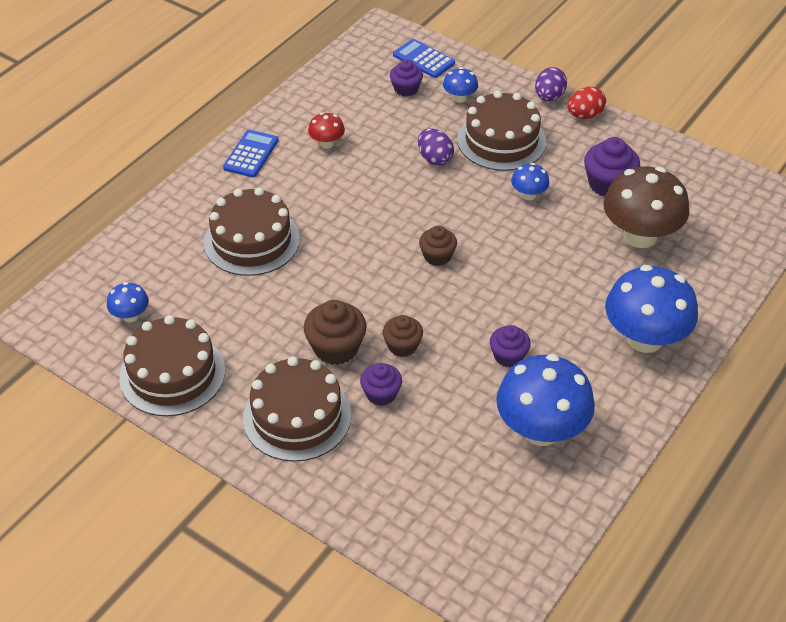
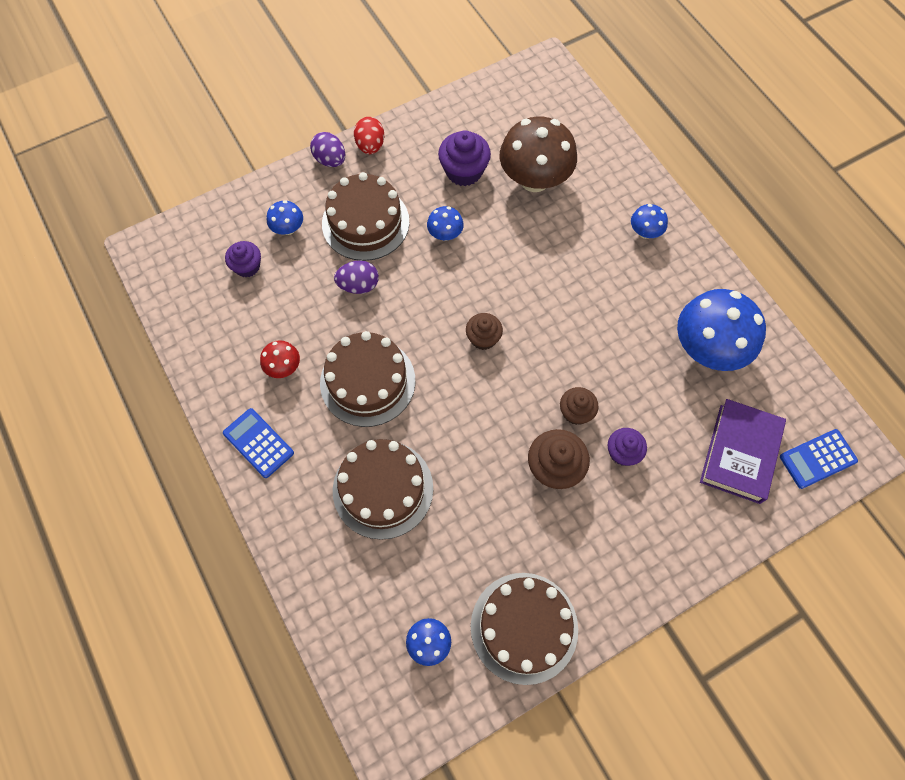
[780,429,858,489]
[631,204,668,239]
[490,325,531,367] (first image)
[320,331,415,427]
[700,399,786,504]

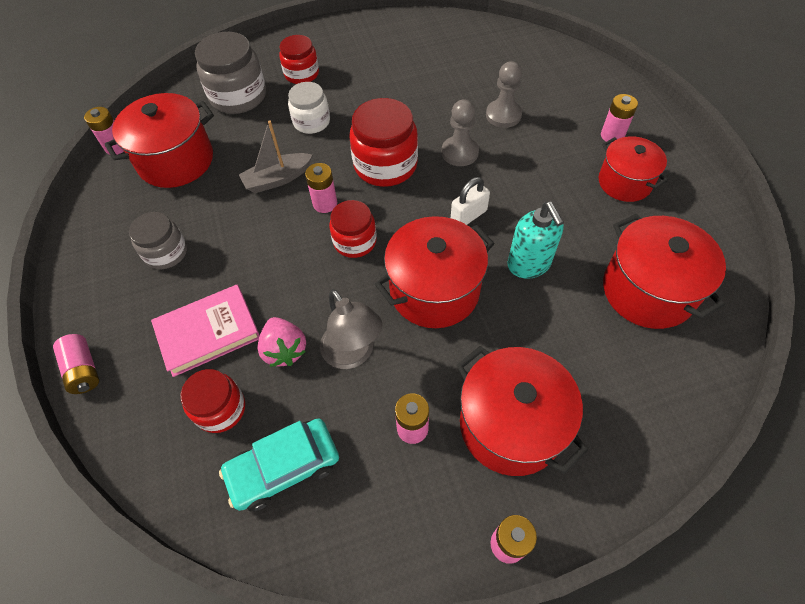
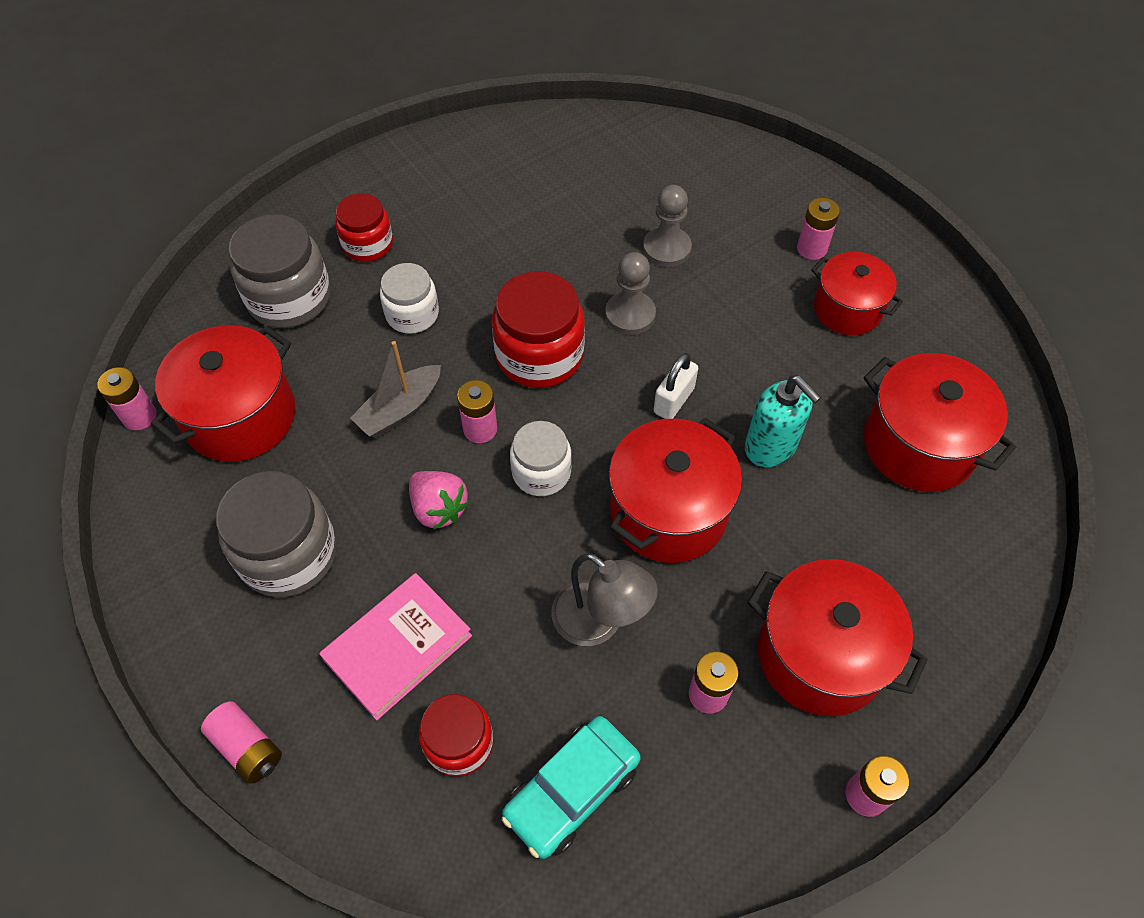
[510,421,572,496]
[216,471,337,597]
[409,471,470,530]

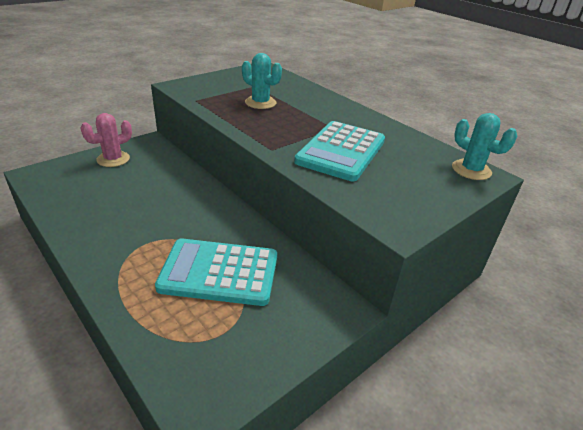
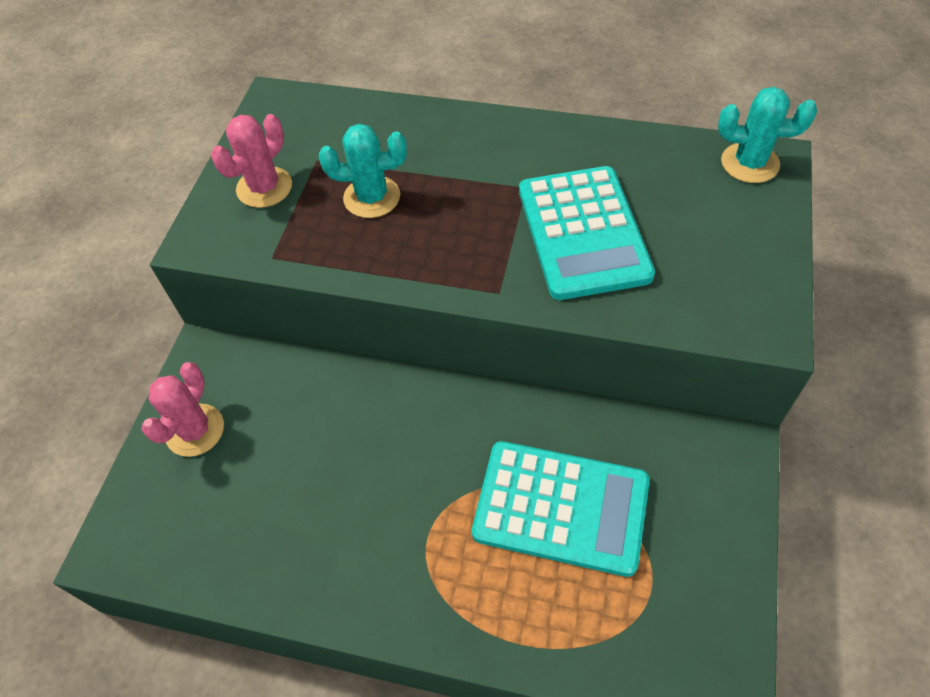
[472,441,650,577]
[211,114,292,208]

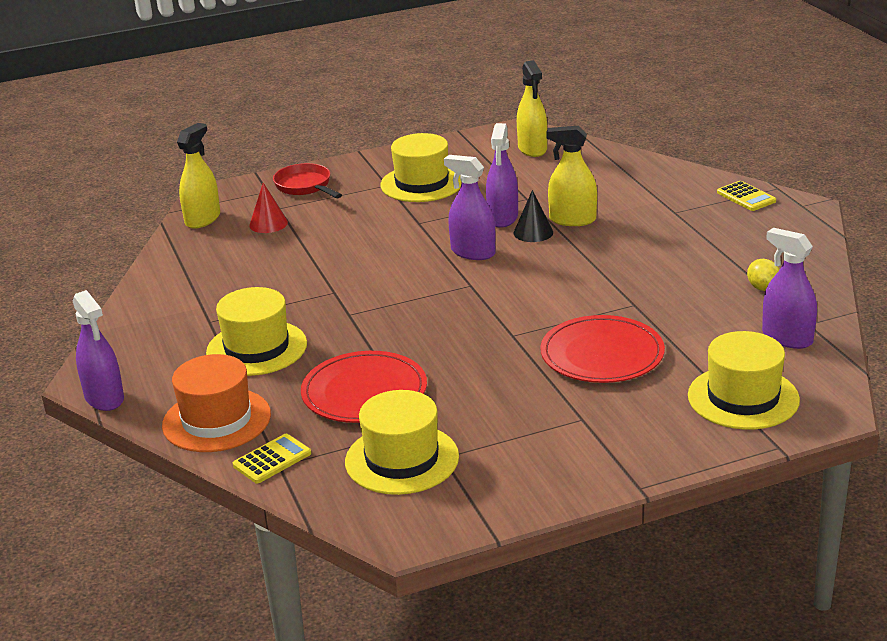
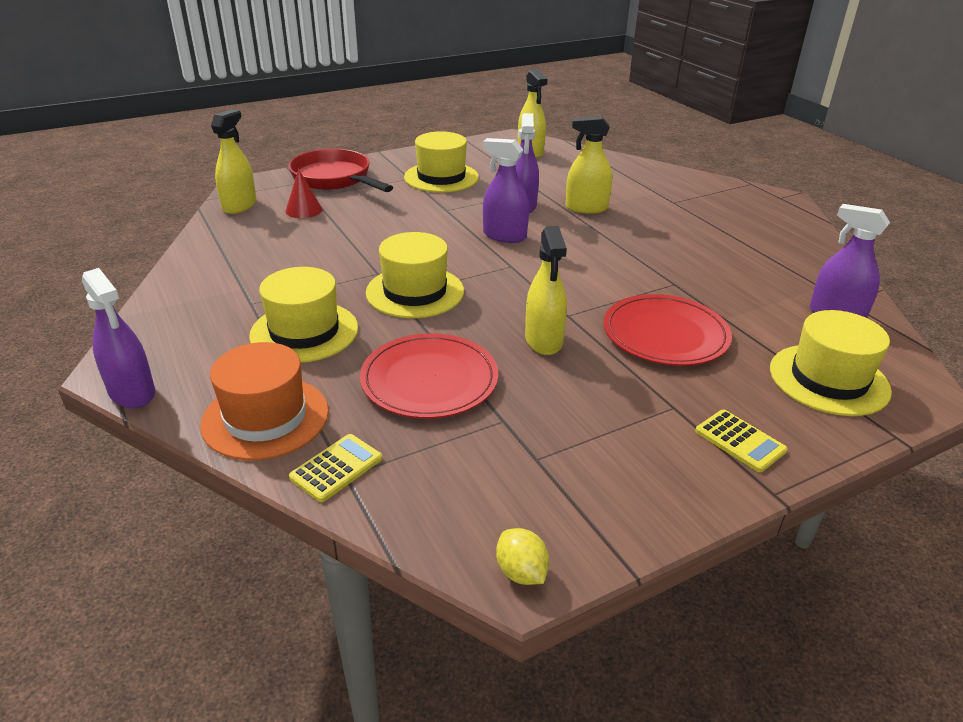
[288,149,393,192]
[695,410,788,472]
[514,190,553,242] (first image)
[496,528,549,585]
[366,232,464,318]
[525,226,567,355]

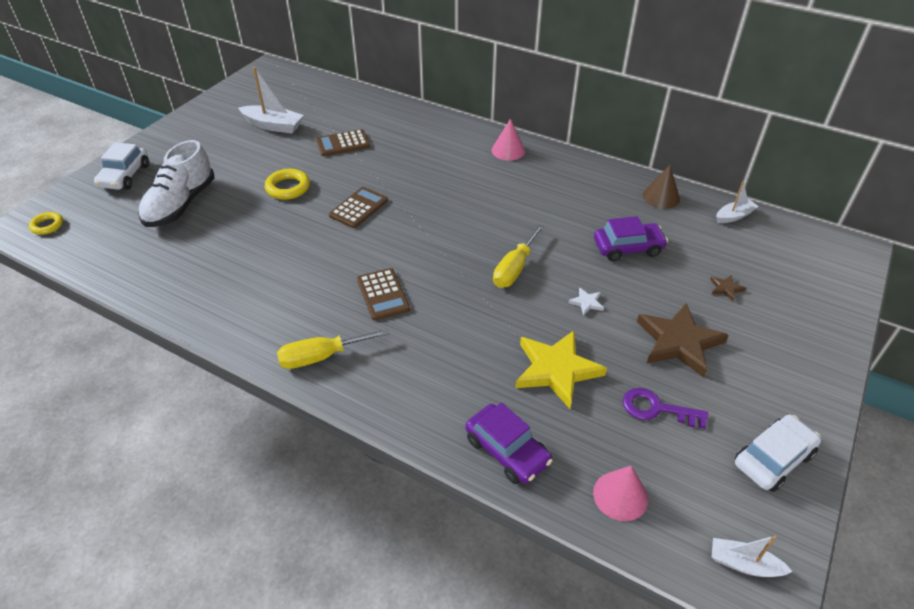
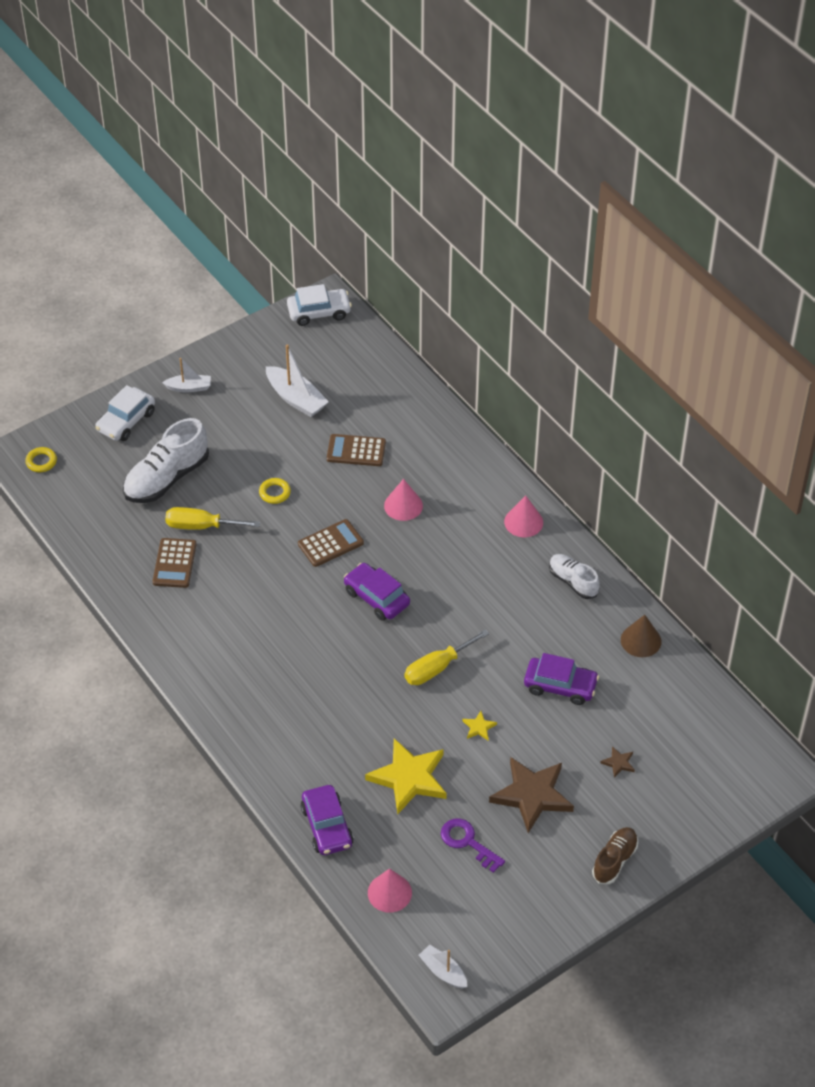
[259,478,291,504]
[162,358,211,392]
[153,538,196,588]
[463,711,497,740]
[165,507,260,530]
[287,284,352,326]
[384,479,423,521]
[549,554,600,599]
[344,563,410,621]
[592,827,638,884]

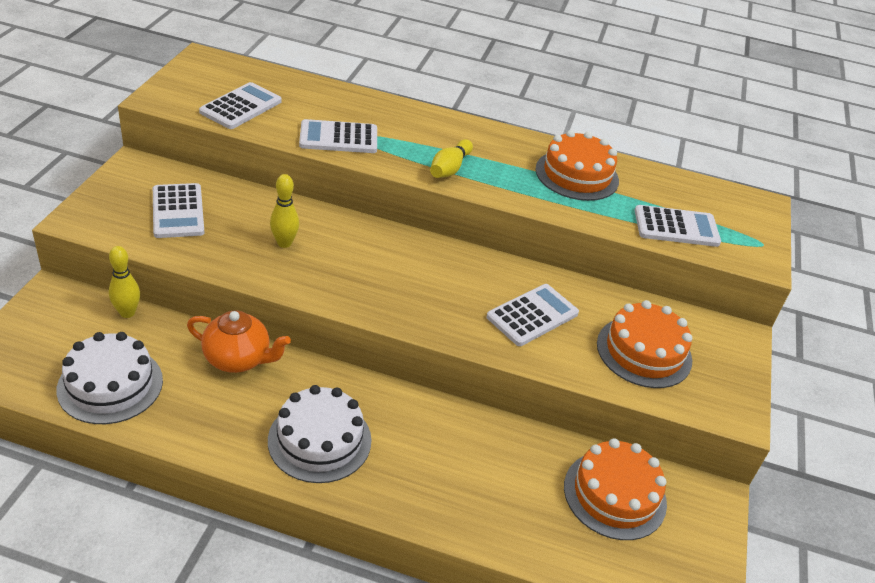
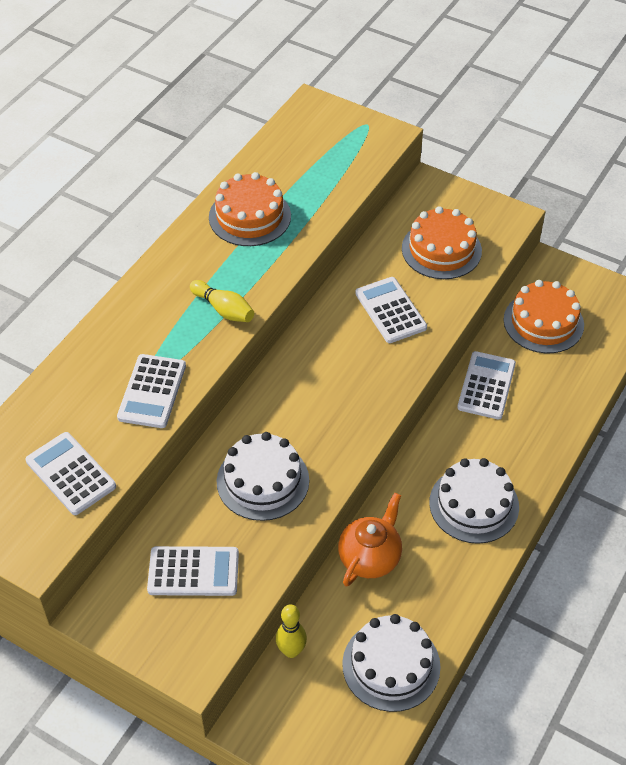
[217,432,309,521]
[457,351,516,420]

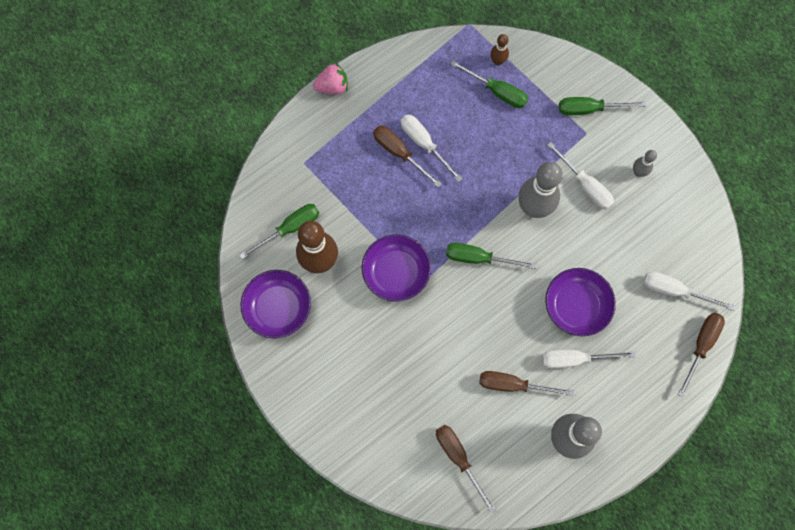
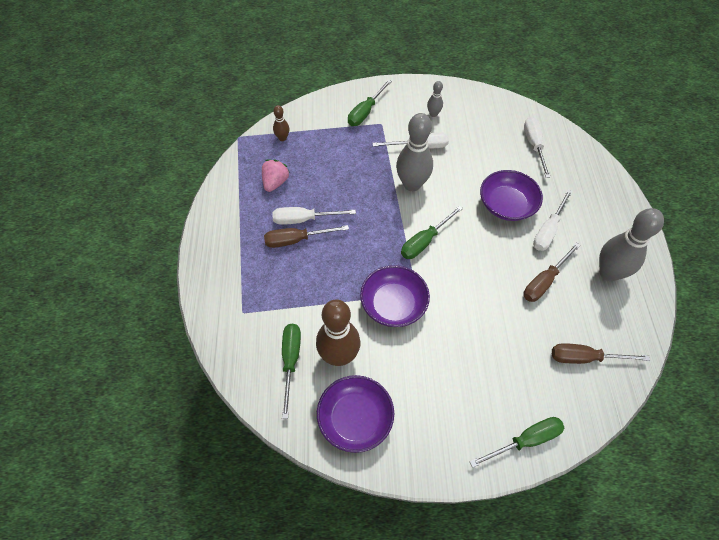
[470,417,564,468]
[262,159,290,192]
[524,117,550,178]
[678,312,725,398] (first image)

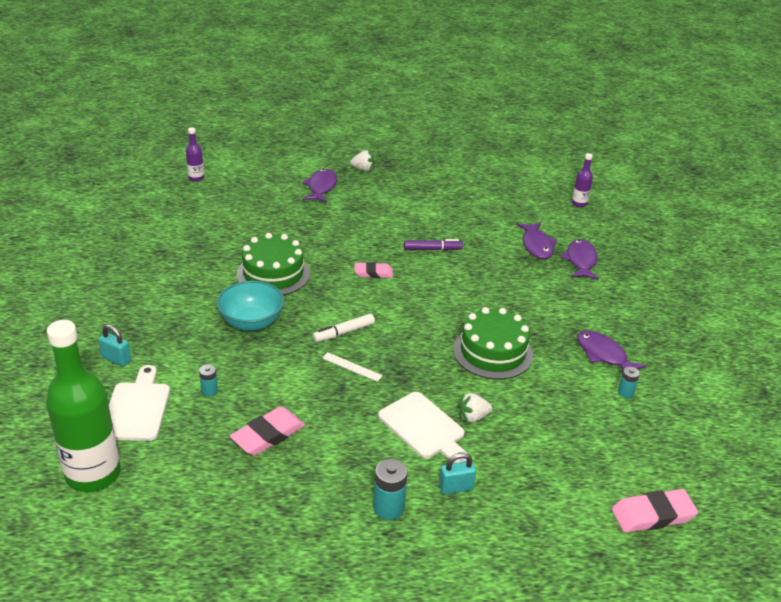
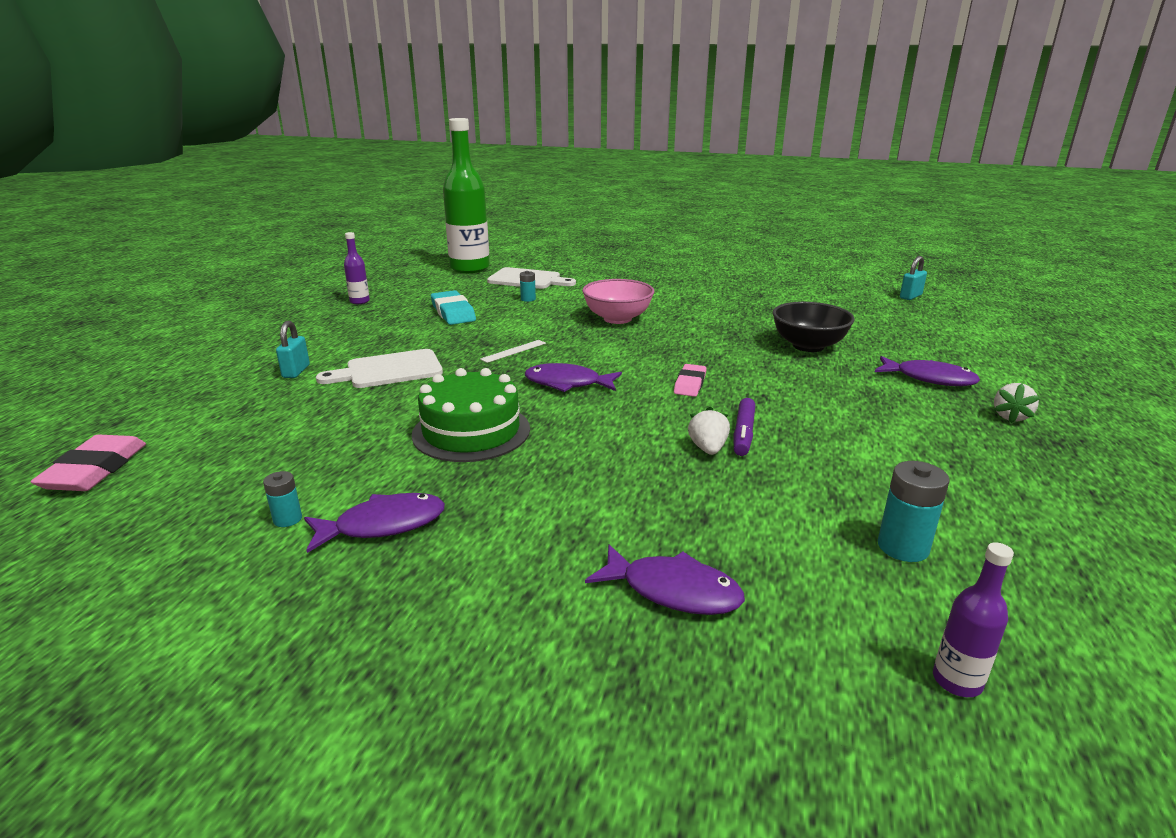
[344,232,370,304]
[525,363,622,392]
[237,233,310,295] (first image)
[582,279,654,324]
[313,314,375,342] (first image)
[900,256,927,300]
[688,406,730,455]
[431,290,476,325]
[878,461,950,562]
[773,302,855,352]

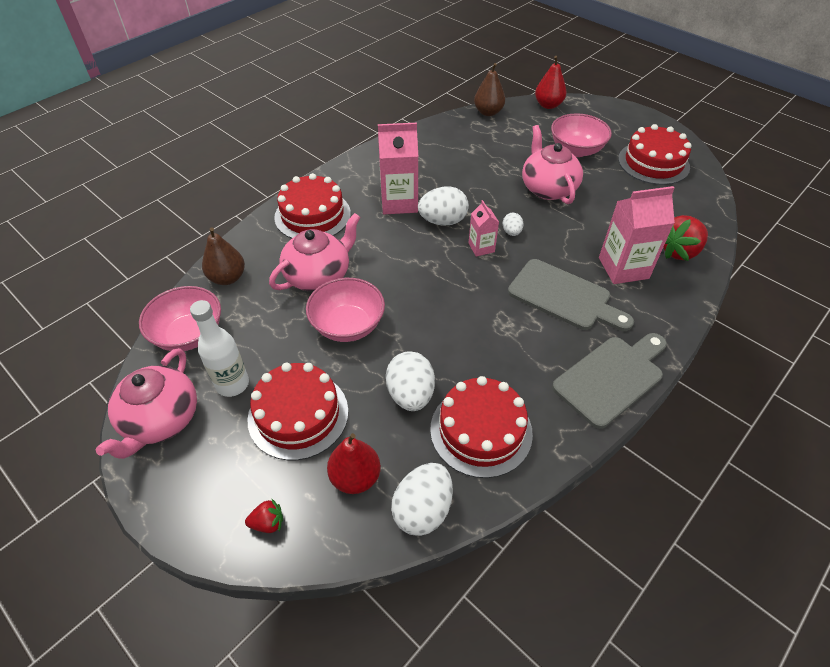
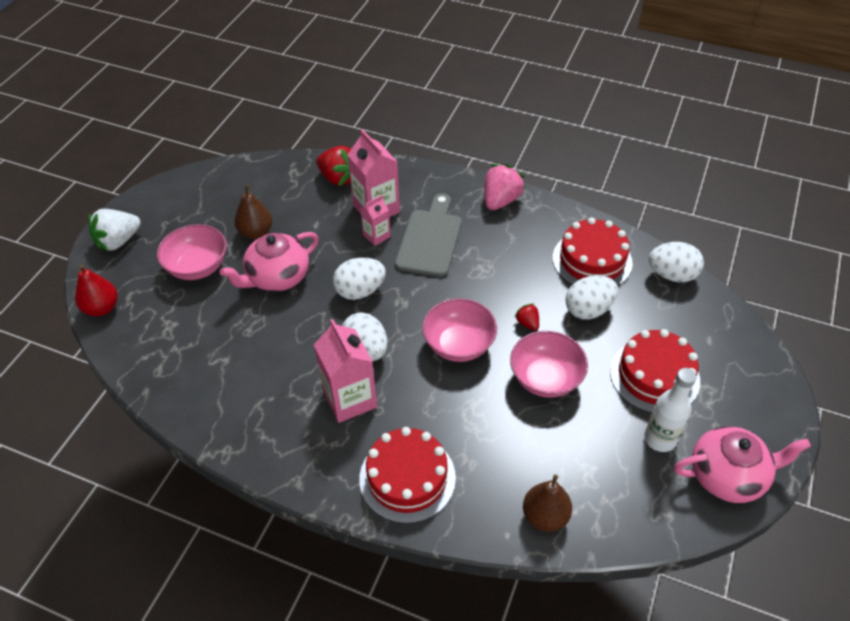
[234,185,272,239]
[618,124,692,185] (first image)
[360,195,390,246]
[269,213,361,291] (first image)
[333,257,386,300]
[422,298,497,362]
[484,164,525,210]
[327,433,381,494] (first image)
[515,303,539,331]
[88,209,141,252]

